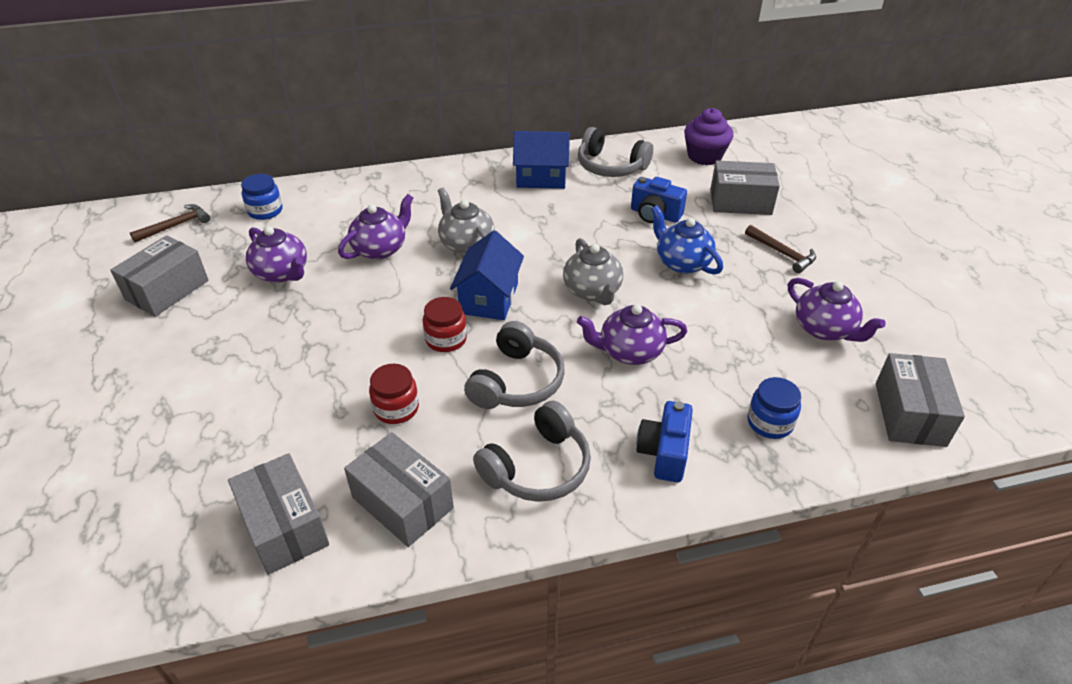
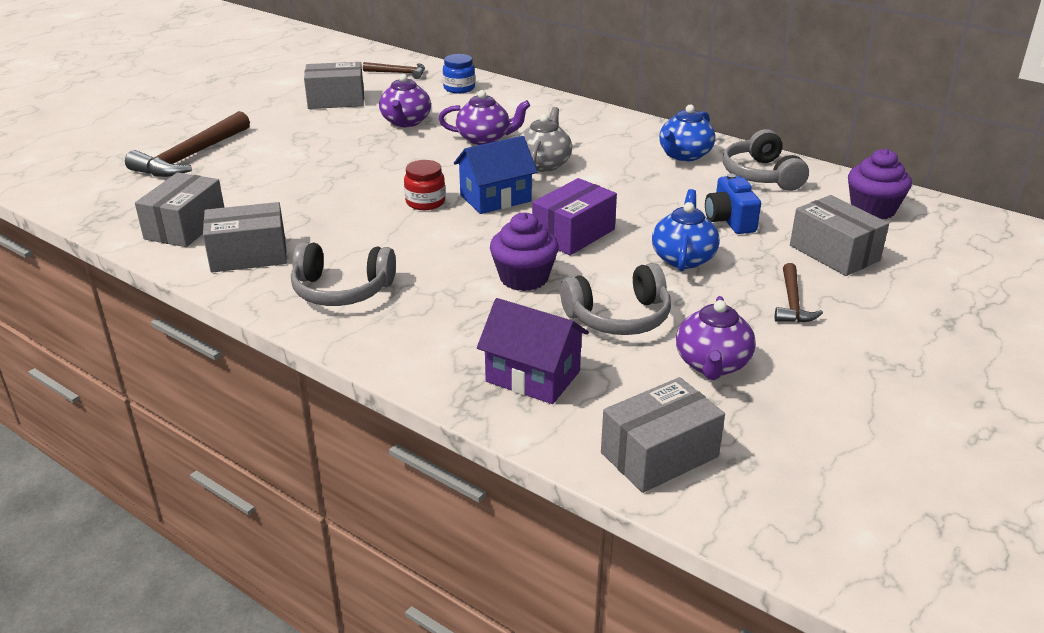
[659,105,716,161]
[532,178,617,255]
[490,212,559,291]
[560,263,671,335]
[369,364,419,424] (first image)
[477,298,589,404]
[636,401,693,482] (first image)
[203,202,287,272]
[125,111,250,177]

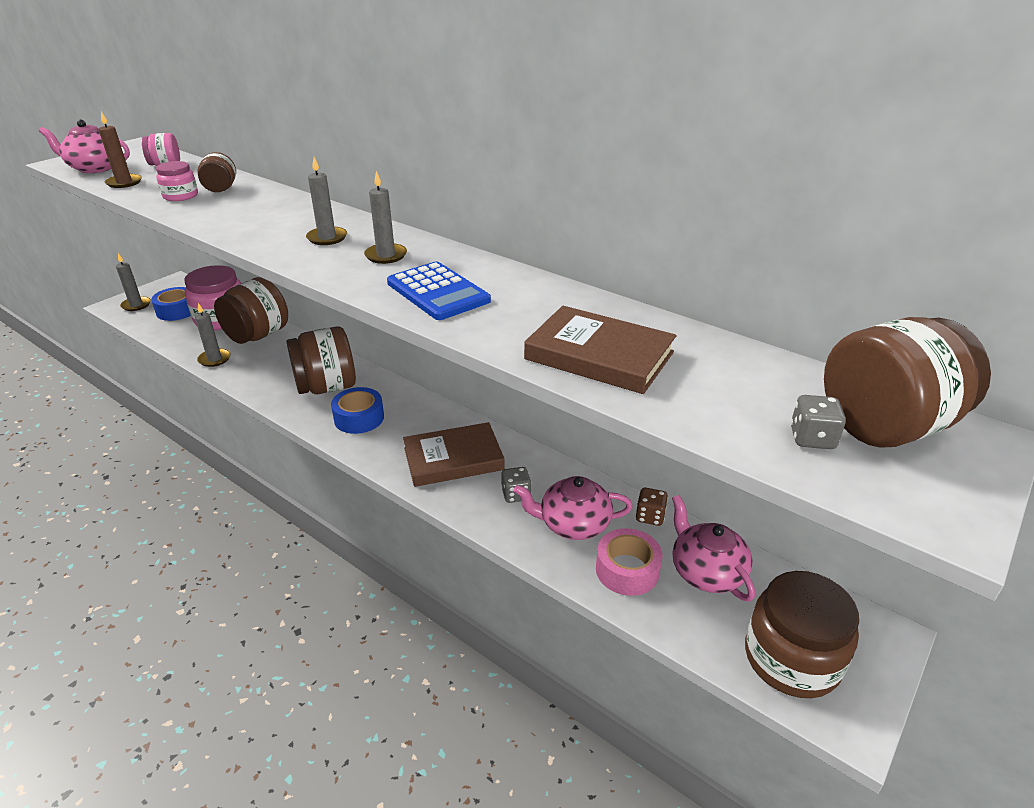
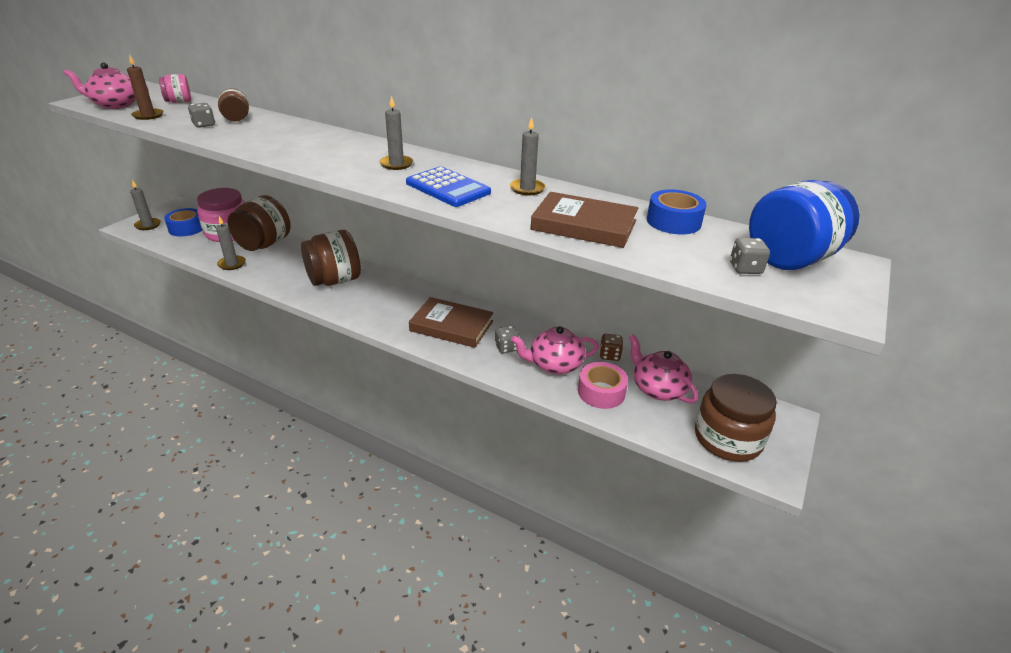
[510,117,546,195]
[188,103,215,128]
[749,180,859,270]
[647,190,707,234]
[409,297,494,348]

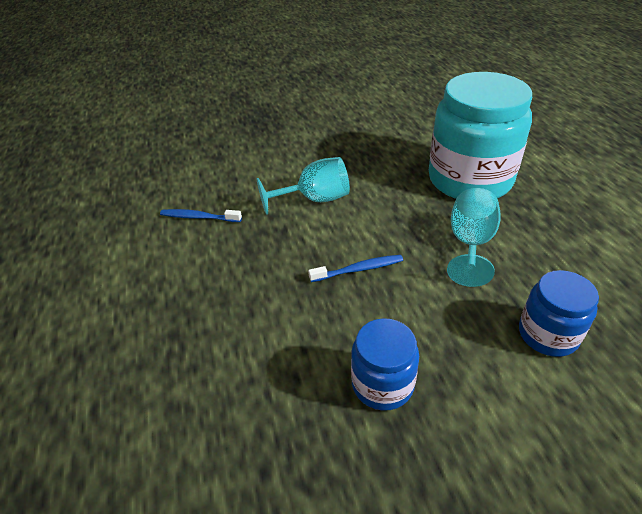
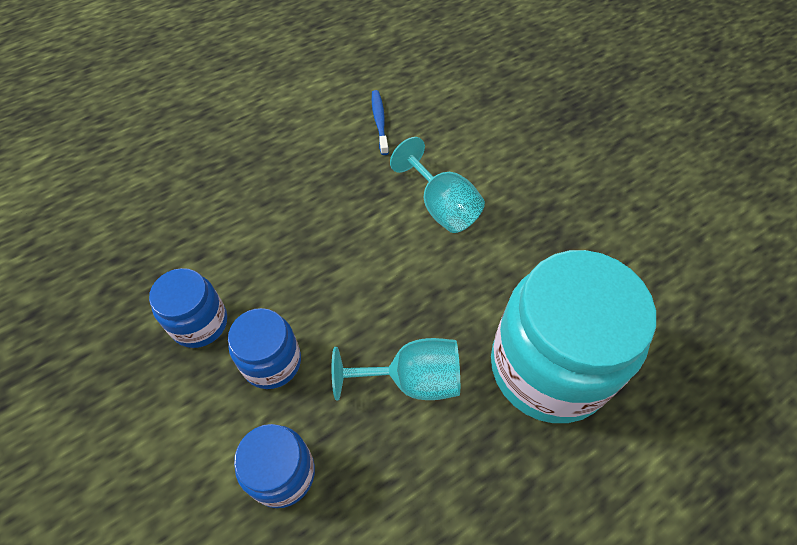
[308,255,403,282] (first image)
[228,308,301,389]

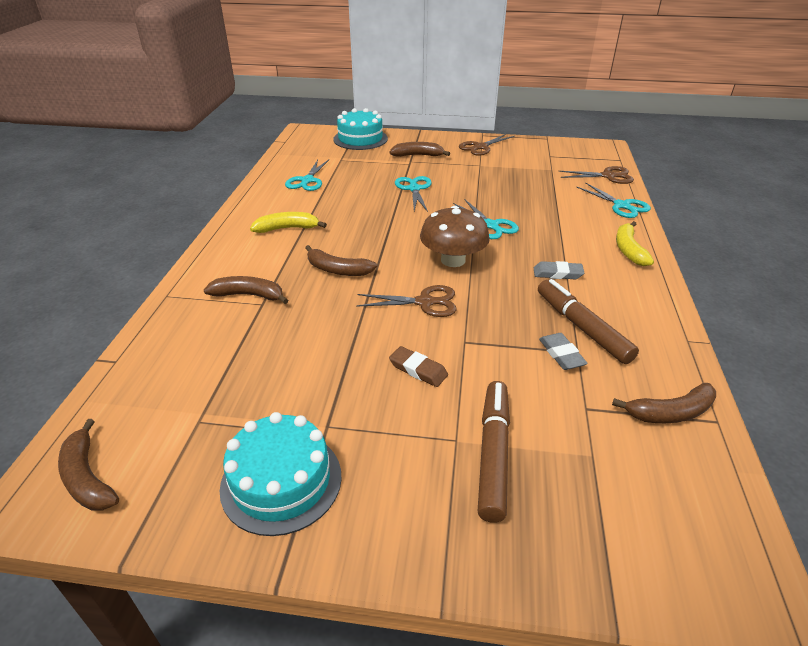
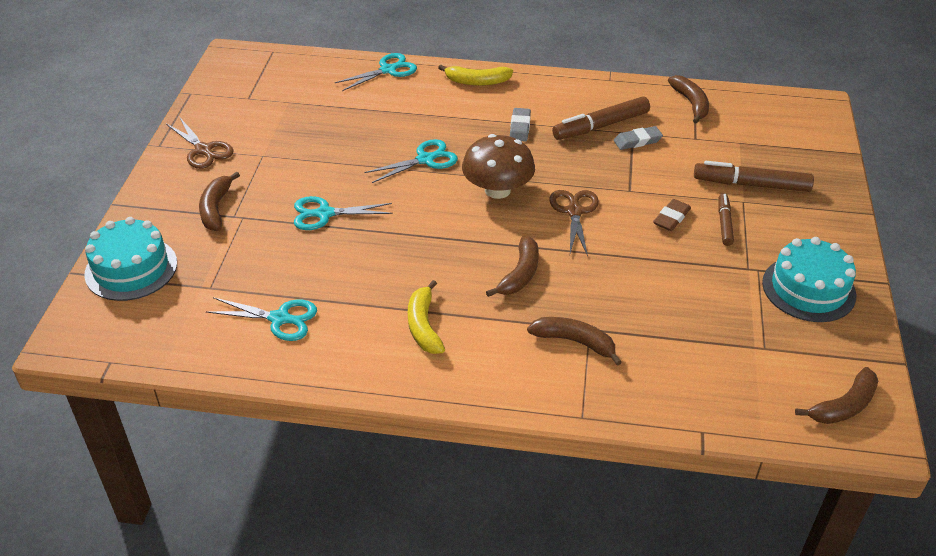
[558,166,634,184] (first image)
[527,317,622,366]
[718,193,734,246]

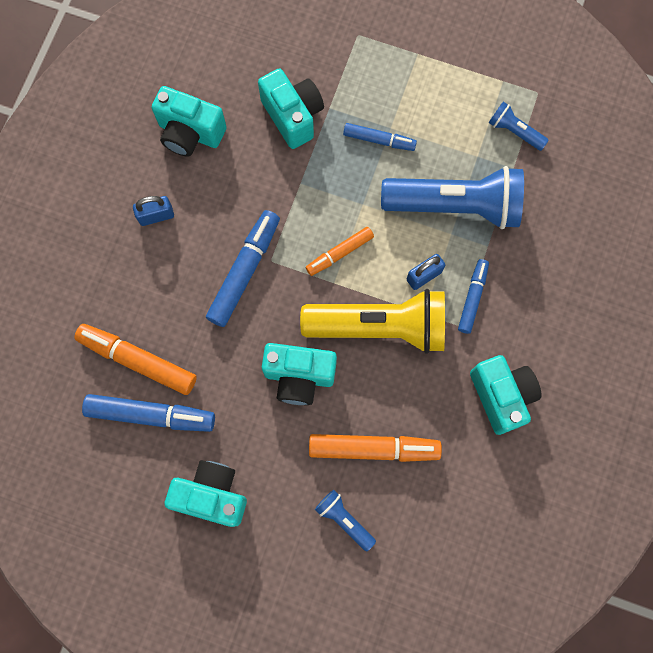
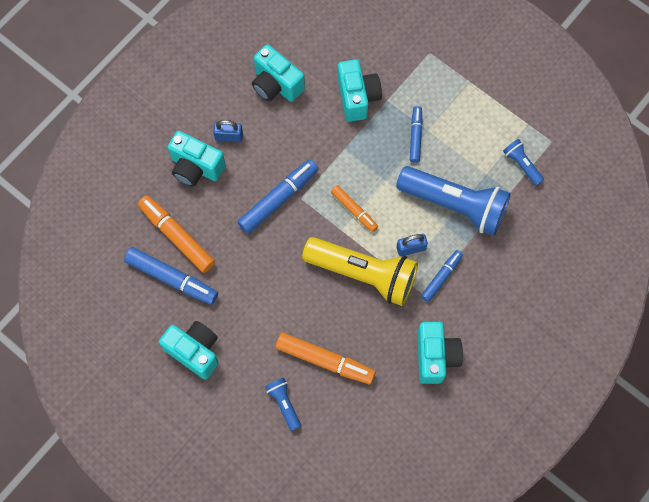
[410,106,423,163]
[331,185,378,232]
[168,131,226,187]

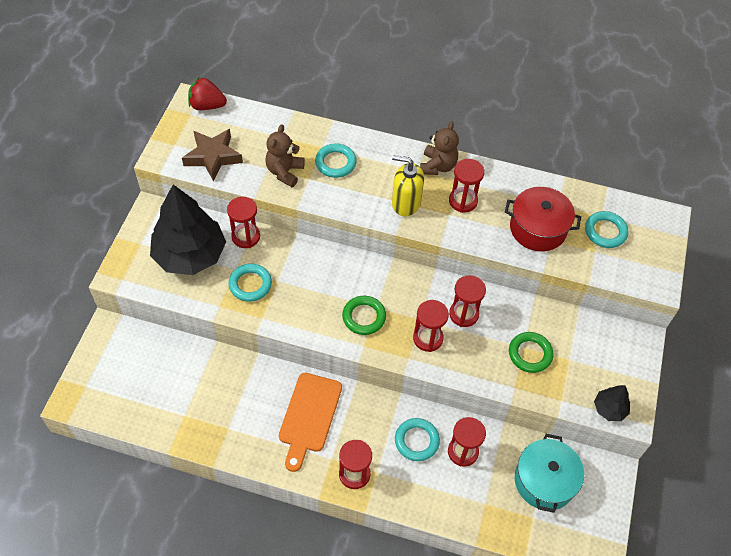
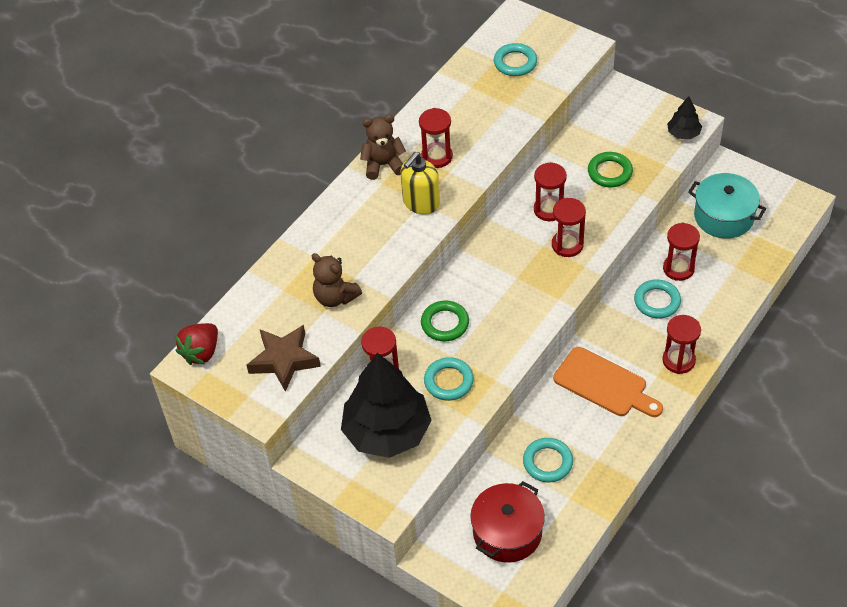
[360,115,406,180]
[523,438,573,483]
[470,481,545,563]
[421,300,469,342]

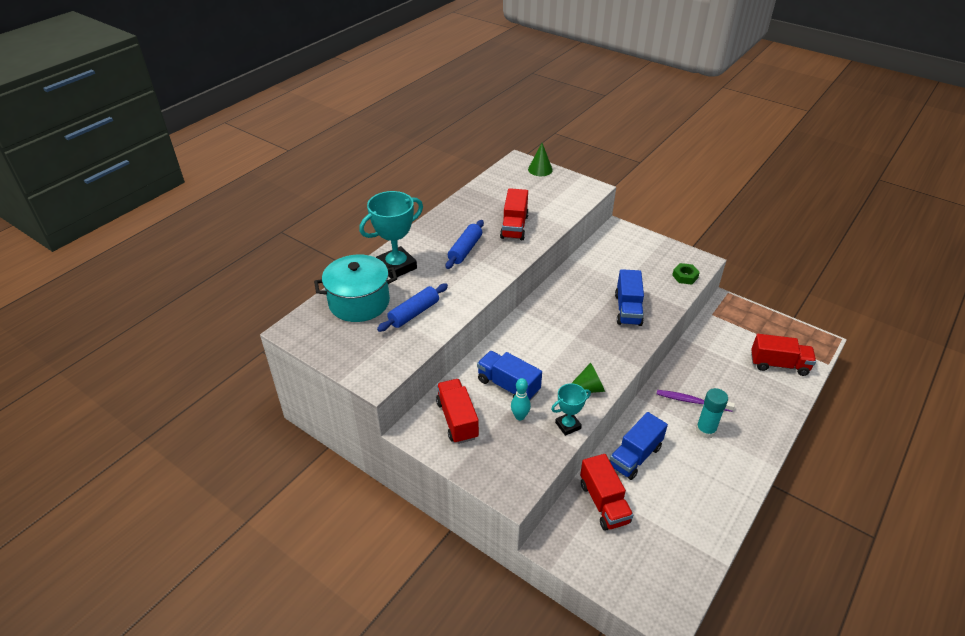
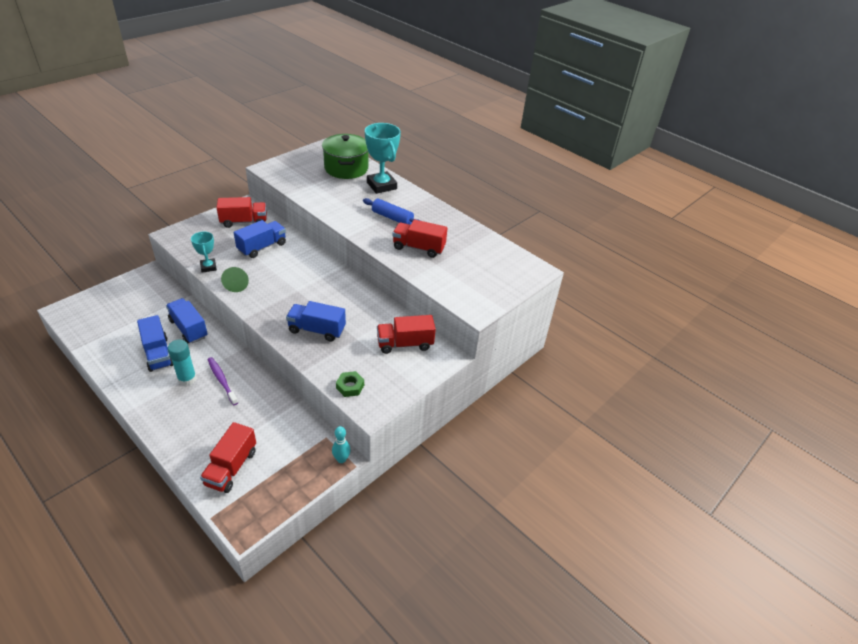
[528,143,553,176] (first image)
[322,134,368,179]
[377,284,448,332] (first image)
[332,426,351,463]
[208,357,238,405]
[377,315,436,354]
[137,315,173,372]

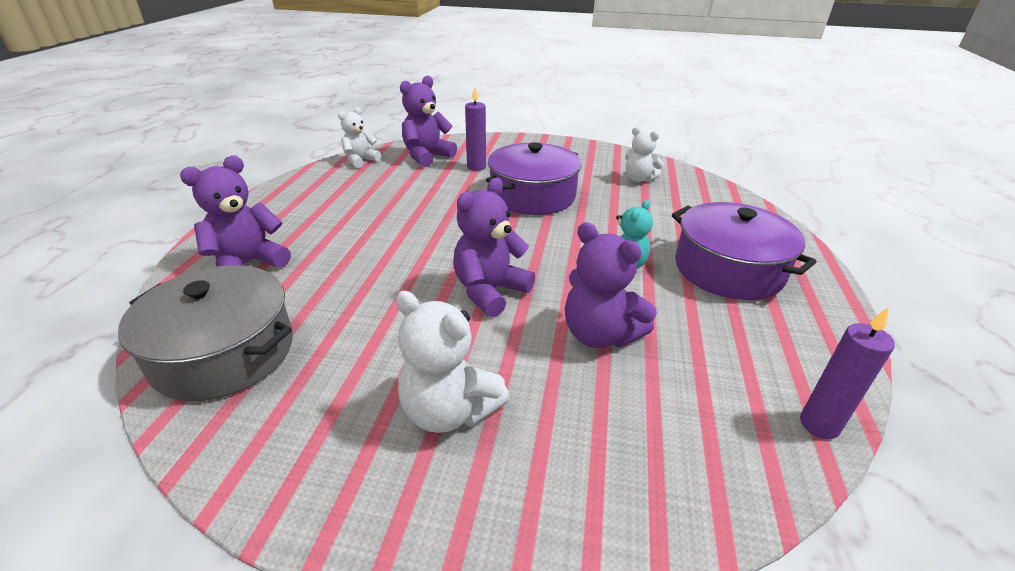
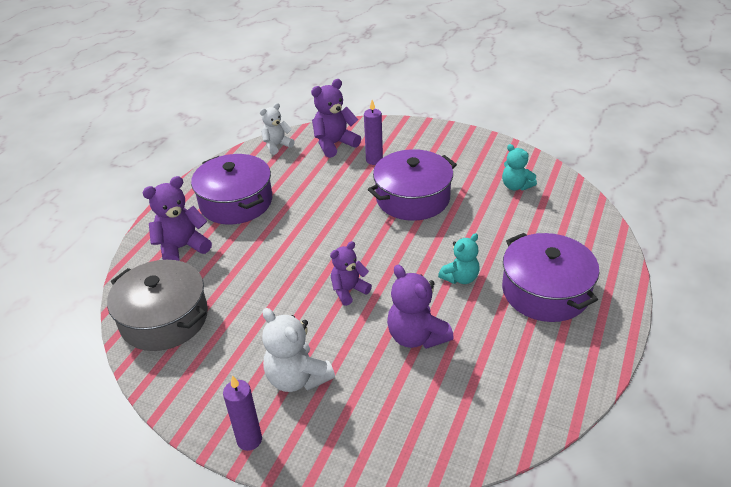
[502,144,537,190]
[330,241,372,306]
[223,375,262,451]
[191,154,272,224]

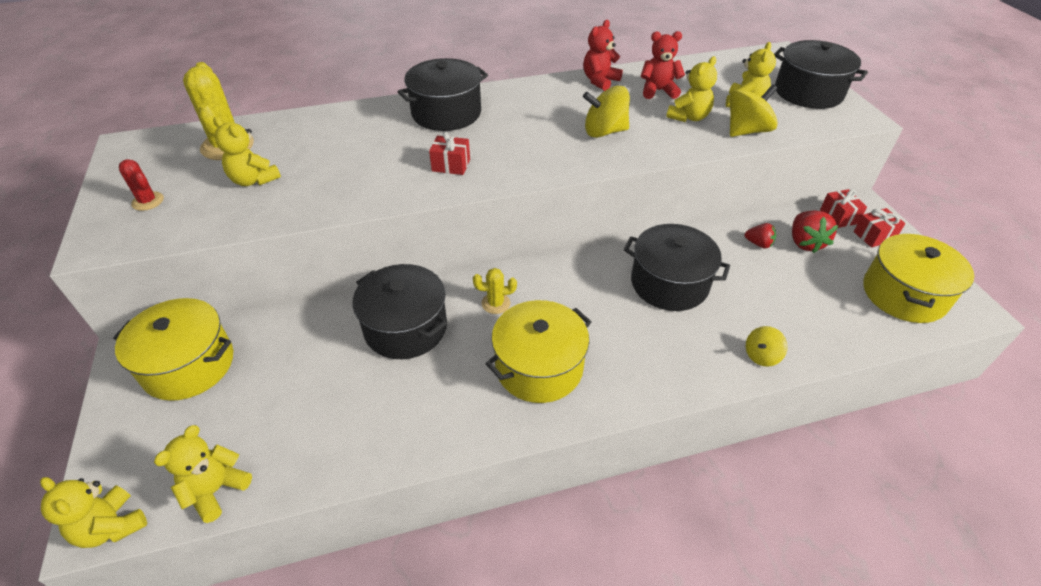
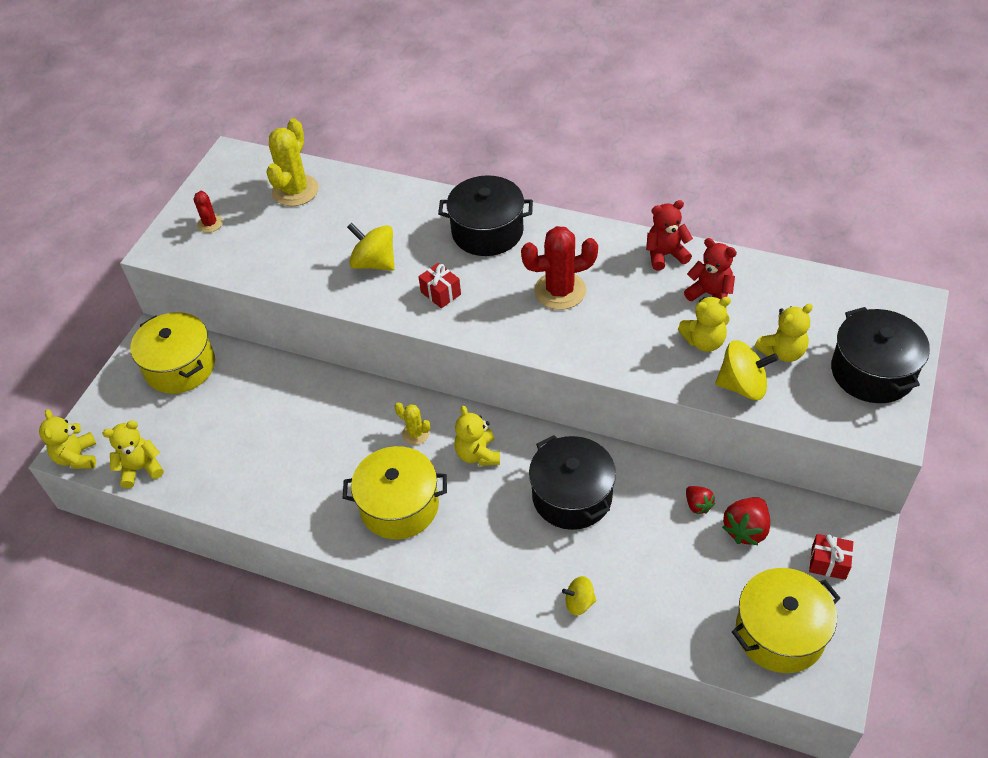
[347,223,395,271]
[454,406,500,466]
[820,189,867,228] (first image)
[353,264,447,359] (first image)
[521,226,598,310]

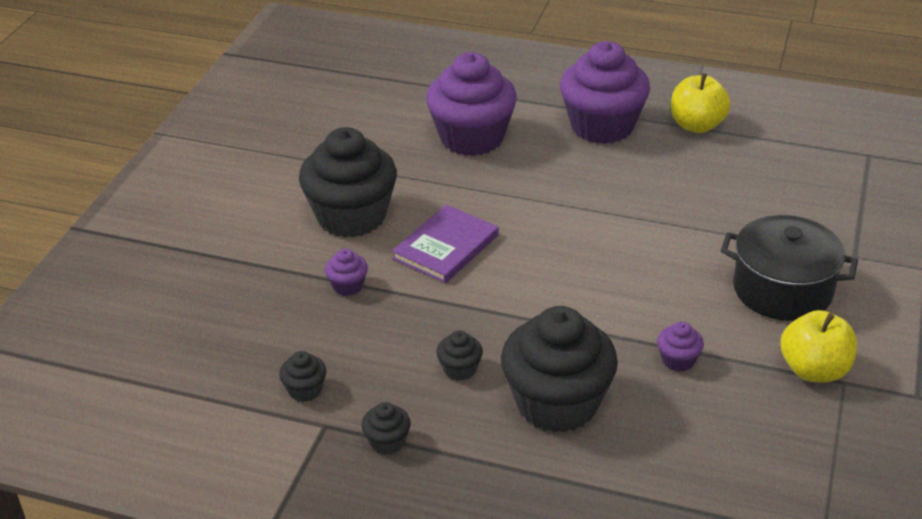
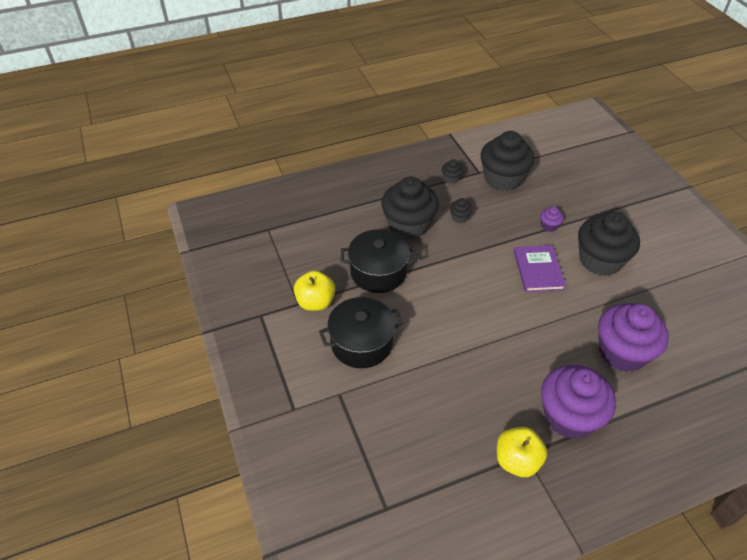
[340,229,417,293]
[481,131,534,191]

